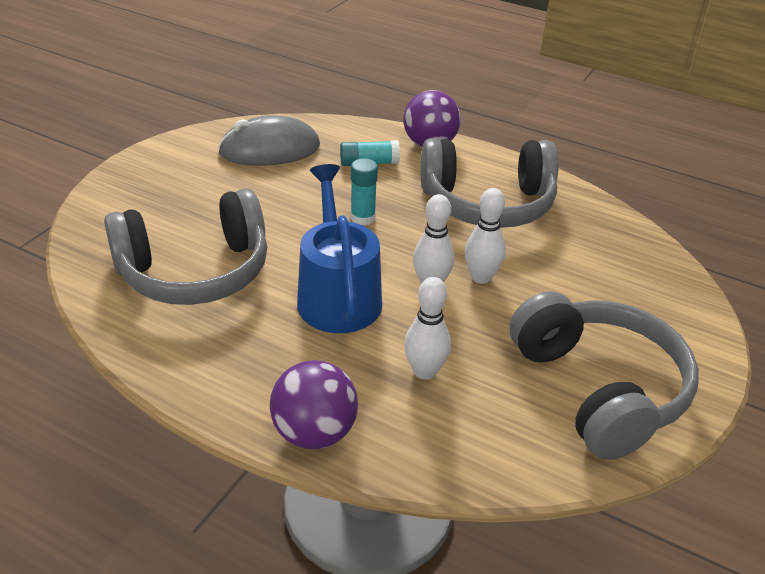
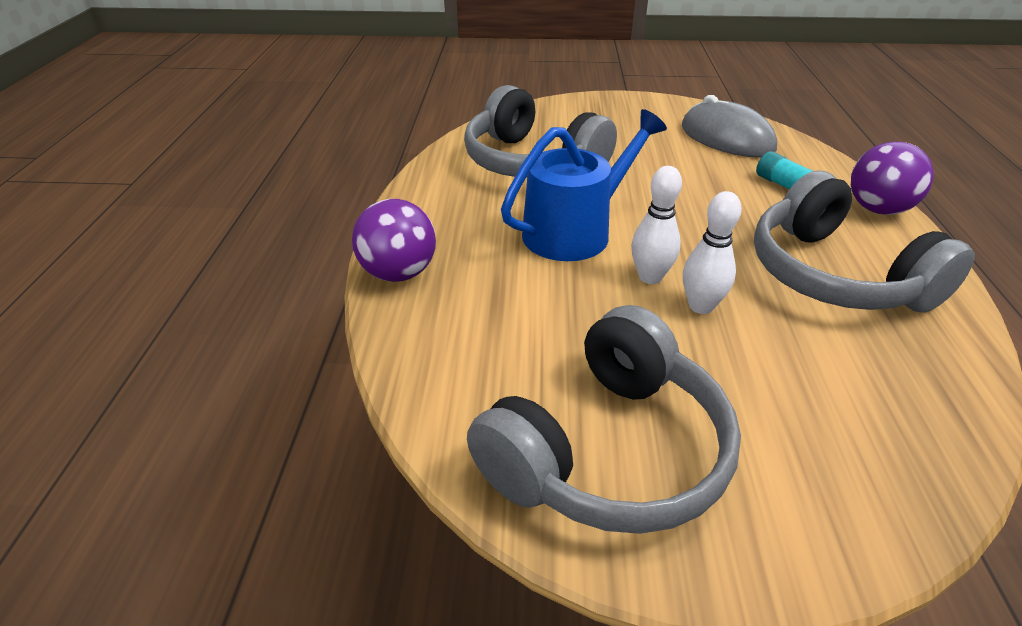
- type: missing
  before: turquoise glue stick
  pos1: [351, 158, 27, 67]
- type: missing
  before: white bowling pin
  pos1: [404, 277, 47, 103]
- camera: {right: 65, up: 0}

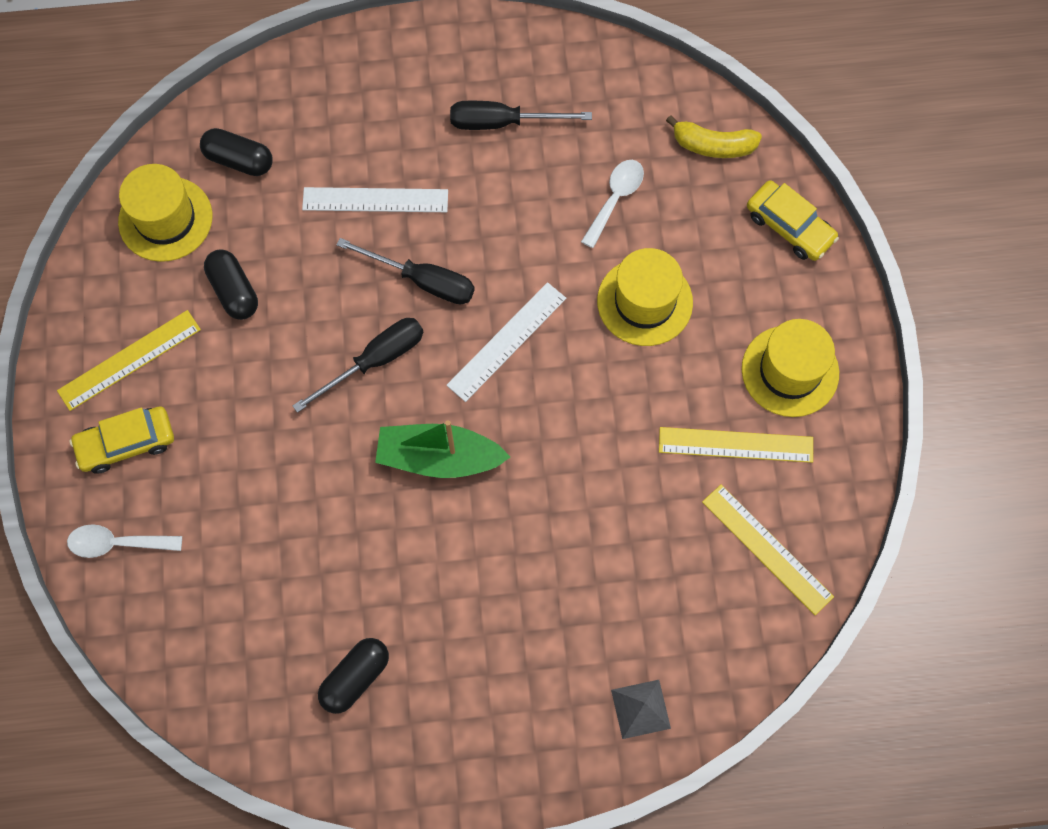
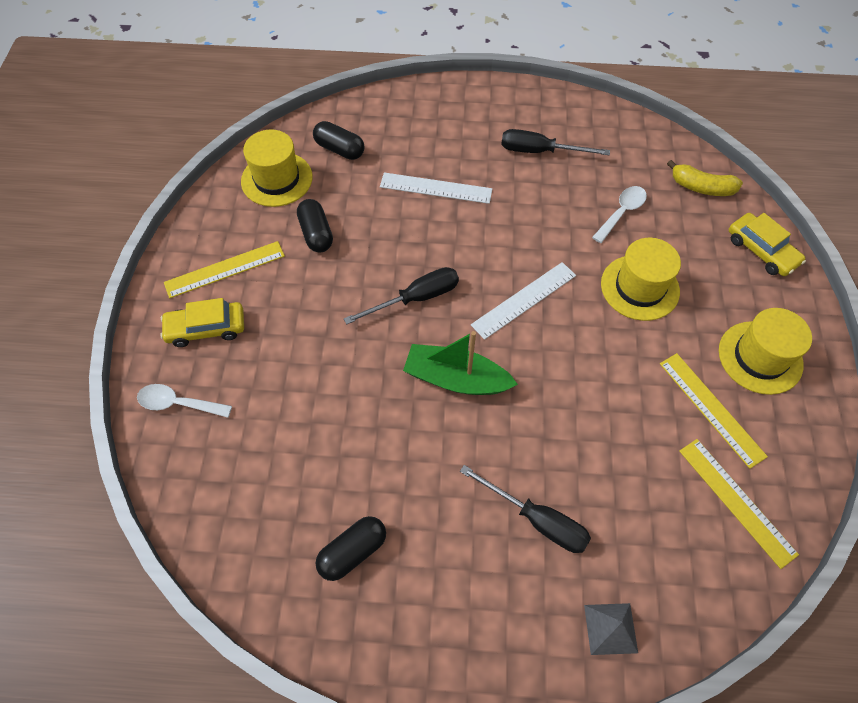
- type: relocated
  before: black screwdriver
  pos1: [336, 238, 139, 66]
  pos2: [460, 465, 131, 88]
- type: spun
  before: yellow ruler
  pos1: [659, 427, 154, 36]
  pos2: [660, 353, 108, 116]
  turn: 45
- camera: {right: 10, up: -10}

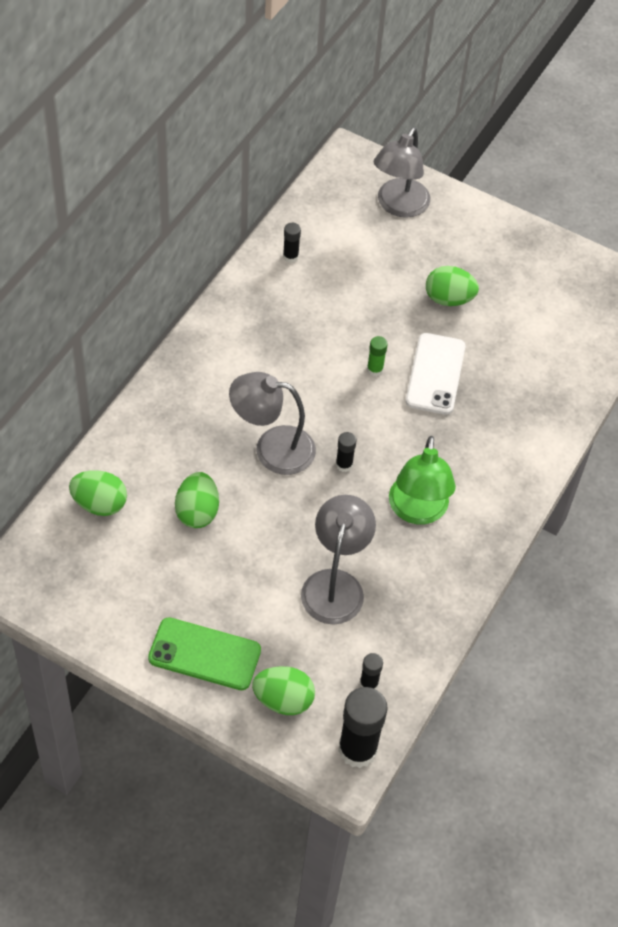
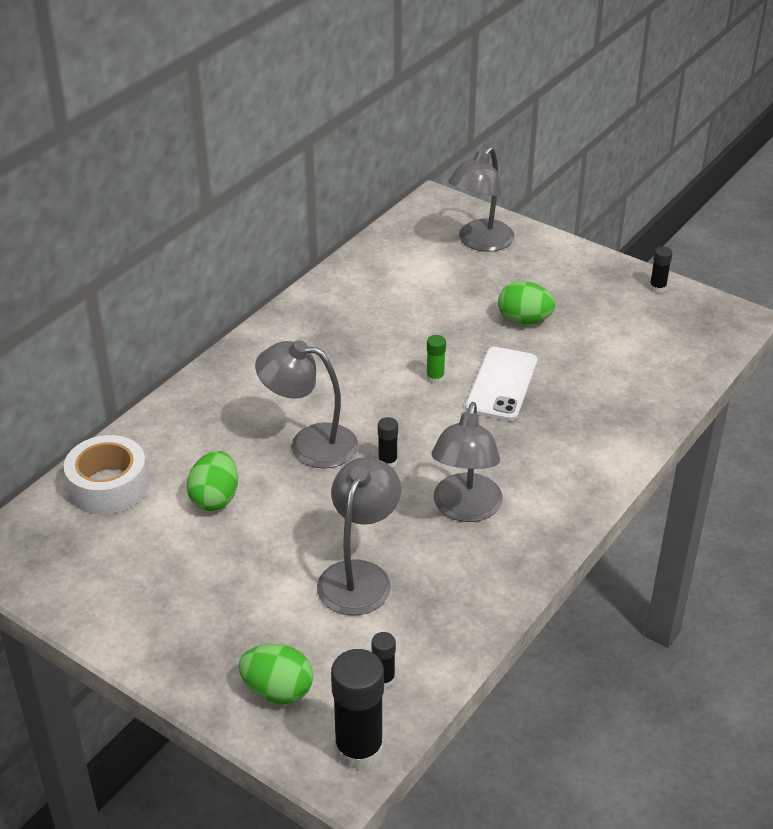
- type: exchanged
  before: green egg
  after: white tape
  pos1: [69, 470, 58, 46]
  pos2: [64, 435, 85, 80]
- type: missing
  before: green phone
  pos1: [148, 617, 113, 73]
- type: relocated
  before: black glue stick
  pos1: [283, 223, 18, 40]
  pos2: [649, 246, 23, 47]
- type: colour
  before: green lamp
  after: grey lamp
  pos1: [389, 436, 67, 88]
  pos2: [431, 402, 72, 120]
- camera: {right: 10, up: -15}

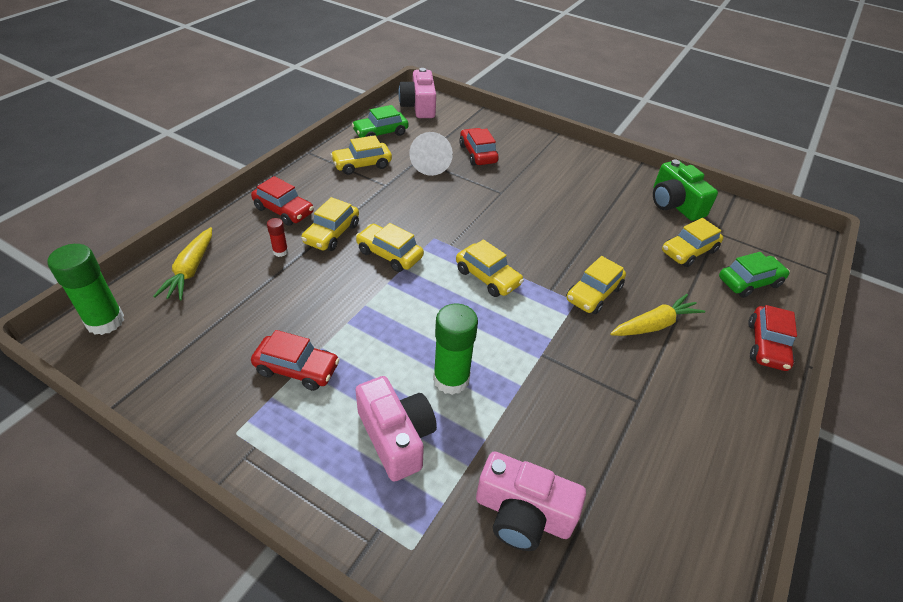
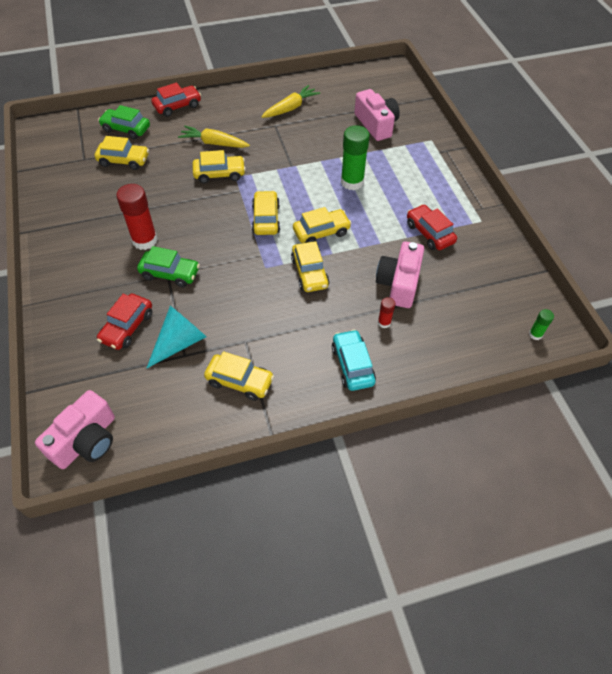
- type: size
  before: green glue stick
  pos1: [47, 244, 77, 91]
  pos2: [529, 309, 25, 31]
  scale: 0.48
- type: relocated
  before: yellow carrot
  pos1: [153, 227, 59, 74]
  pos2: [261, 85, 59, 33]
- type: colour
  before: red car
  after: turquoise car
  pos1: [251, 176, 63, 50]
  pos2: [332, 329, 44, 62]
- type: relocated
  before: yellow car
  pos1: [301, 197, 58, 54]
  pos2: [293, 207, 58, 36]
- type: relocated
  before: green car
  pos1: [352, 105, 56, 33]
  pos2: [137, 246, 63, 42]
- type: relocated
  before: pink camera
  pos1: [355, 376, 82, 106]
  pos2: [376, 241, 48, 67]
- type: colour
  before: white cone
  after: turquoise cone
  pos1: [409, 132, 44, 44]
  pos2: [147, 306, 59, 62]
- type: missing
  before: green camera
  pos1: [653, 159, 65, 62]
- type: appeared
  after: red glue stick
  pos2: [116, 184, 42, 66]
- camera: {right: -135, up: 10}

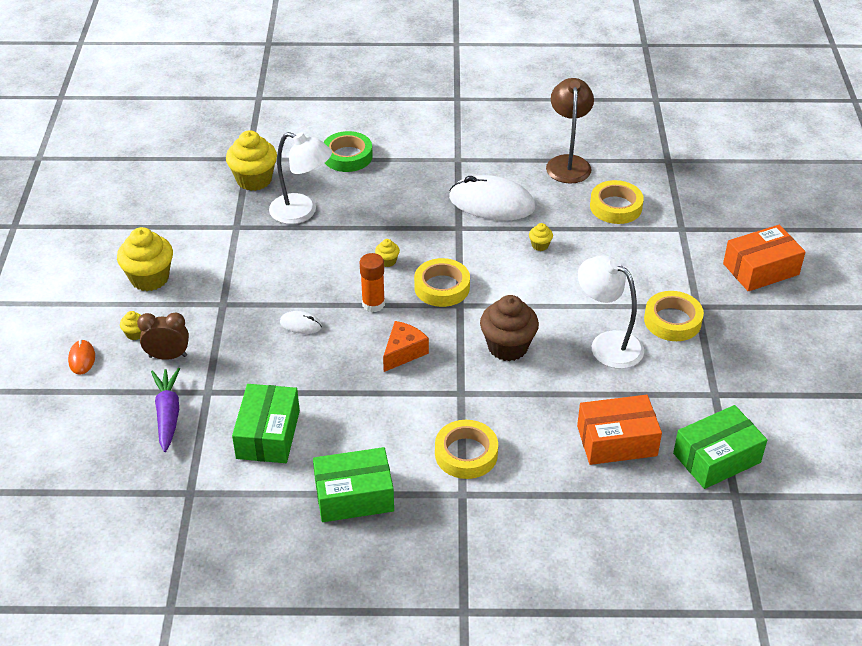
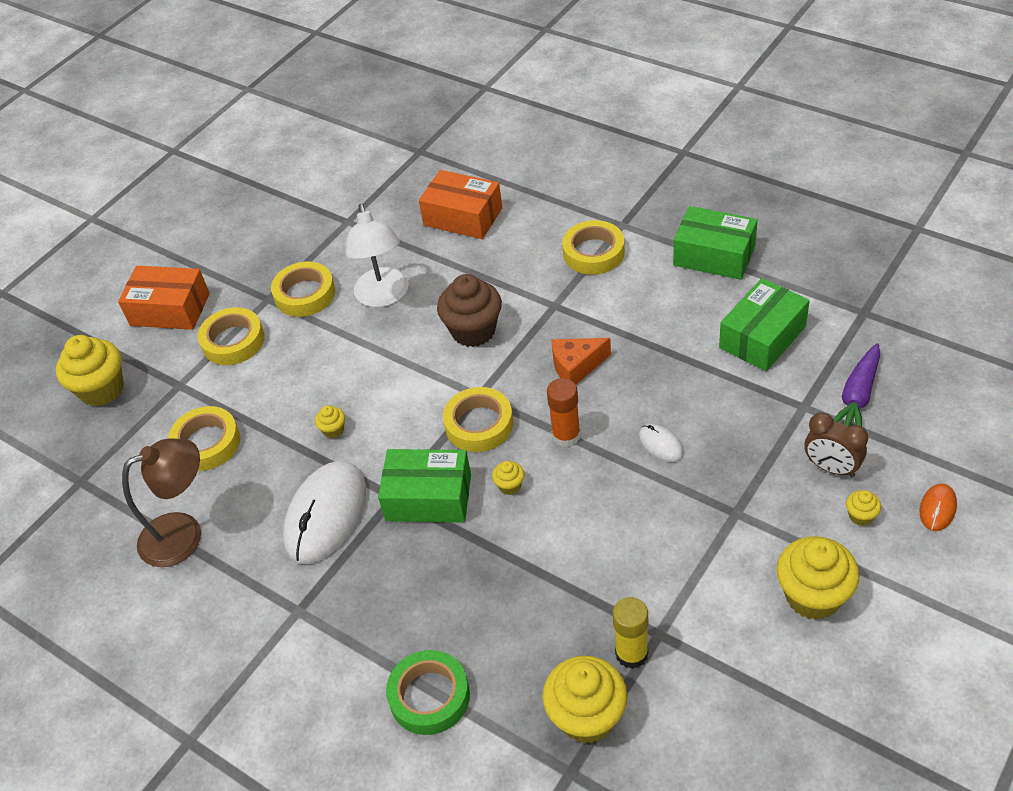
- type: missing
  before: white lamp
  pos1: [269, 132, 63, 92]
- type: spun
  before: white mouse
  pos1: [449, 175, 86, 45]
  pos2: [283, 461, 83, 103]
  turn: 60
- type: spun
  before: brown lamp
  pos1: [546, 78, 48, 105]
  pos2: [122, 438, 79, 129]
  turn: -150
- type: relocated
  before: green box
  pos1: [673, 405, 94, 84]
  pos2: [378, 449, 93, 74]
- type: appeared
  after: yellow cupcake
  pos2: [56, 335, 68, 71]
- type: appeared
  after: yellow tape
  pos2: [198, 307, 67, 58]
- type: appeared
  after: yellow glue stick
  pos2: [612, 597, 37, 72]
- camera: {right: -140, up: 5}

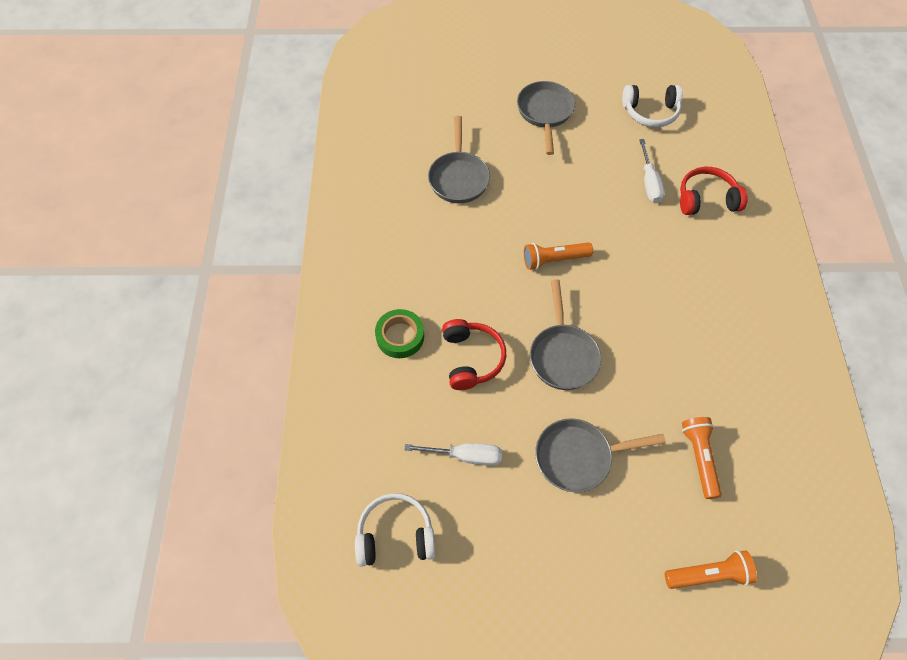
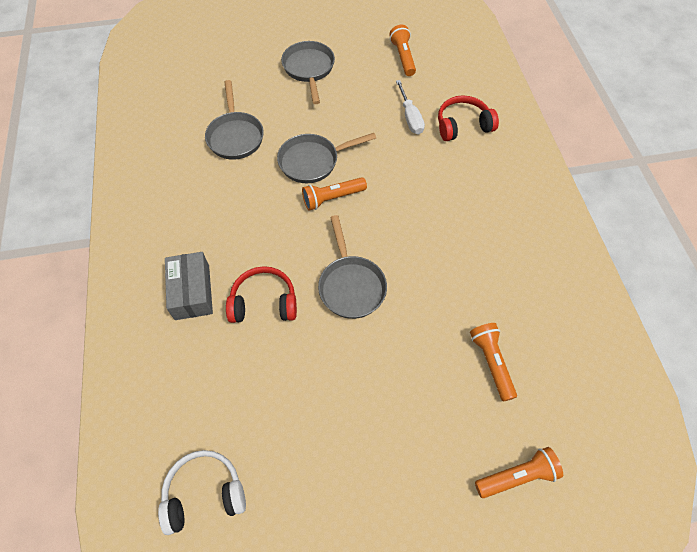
- type: exchanged
  before: green tape
  after: grey box
  pos1: [375, 309, 49, 49]
  pos2: [165, 252, 48, 68]
- type: missing
  before: white screwdriver
  pos1: [404, 443, 98, 23]
- type: spun
  before: red headphones
  pos1: [442, 319, 64, 71]
  pos2: [226, 266, 71, 57]
  turn: -75
- type: relocated
  before: grey pan
  pos1: [535, 418, 131, 74]
  pos2: [277, 133, 99, 50]
- type: exchanged
  before: white headphones
  after: orange flashlight
  pos1: [622, 85, 61, 42]
  pos2: [389, 25, 27, 51]
- camera: {right: -10, up: 0}

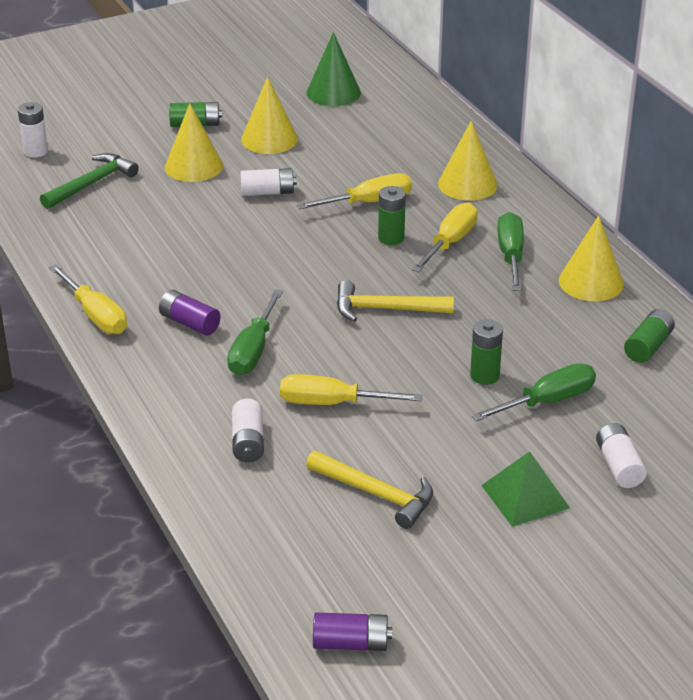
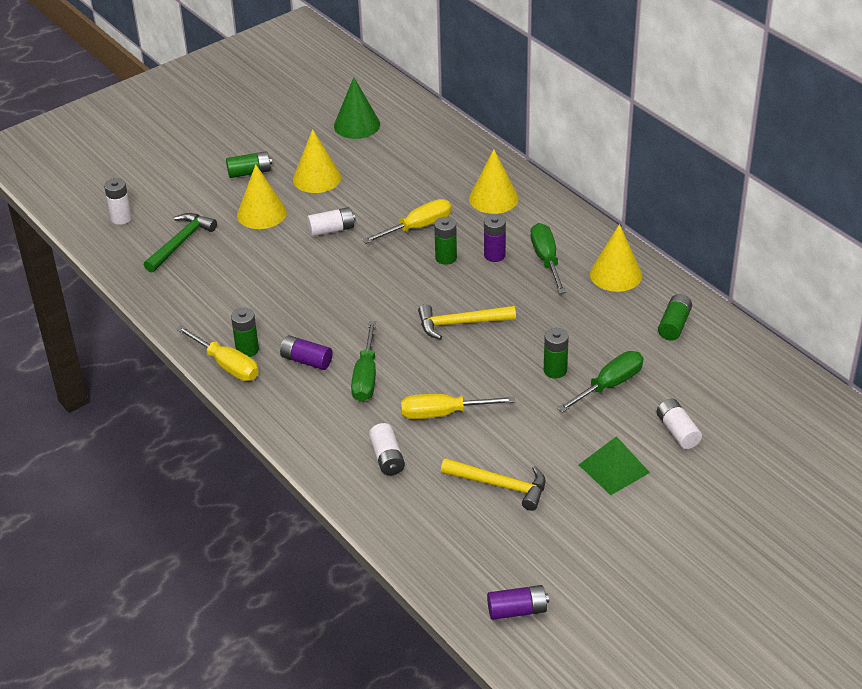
- type: exchanged
  before: yellow screwdriver
  after: purple battery
  pos1: [412, 202, 66, 70]
  pos2: [484, 214, 22, 48]
- type: appeared
  after: green battery
  pos2: [231, 308, 28, 49]
- camera: {right: -10, up: 5}

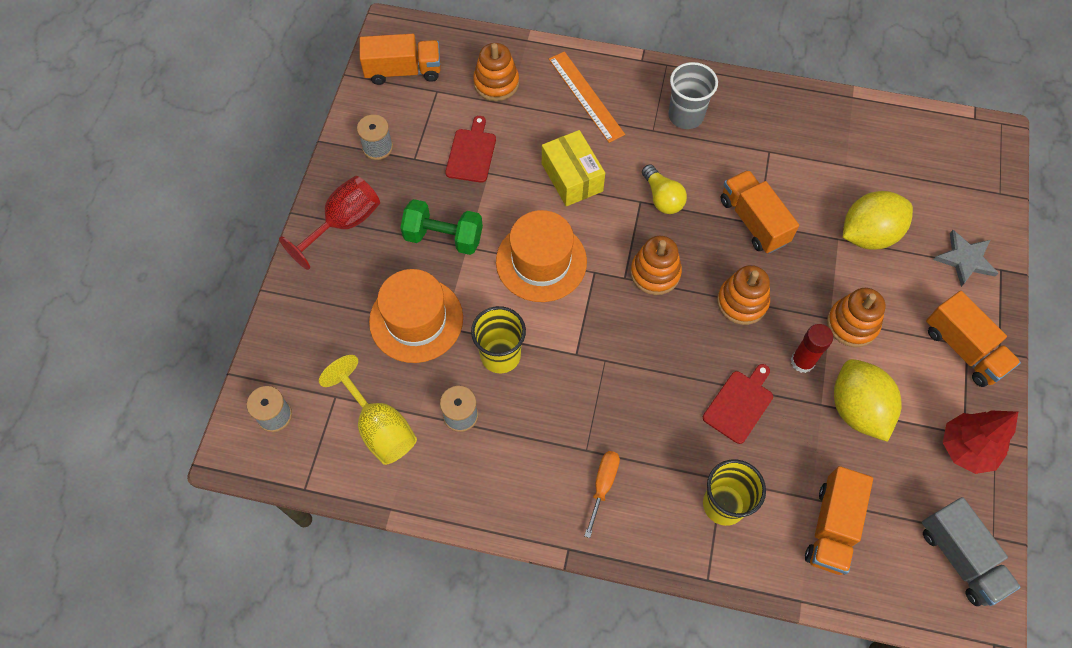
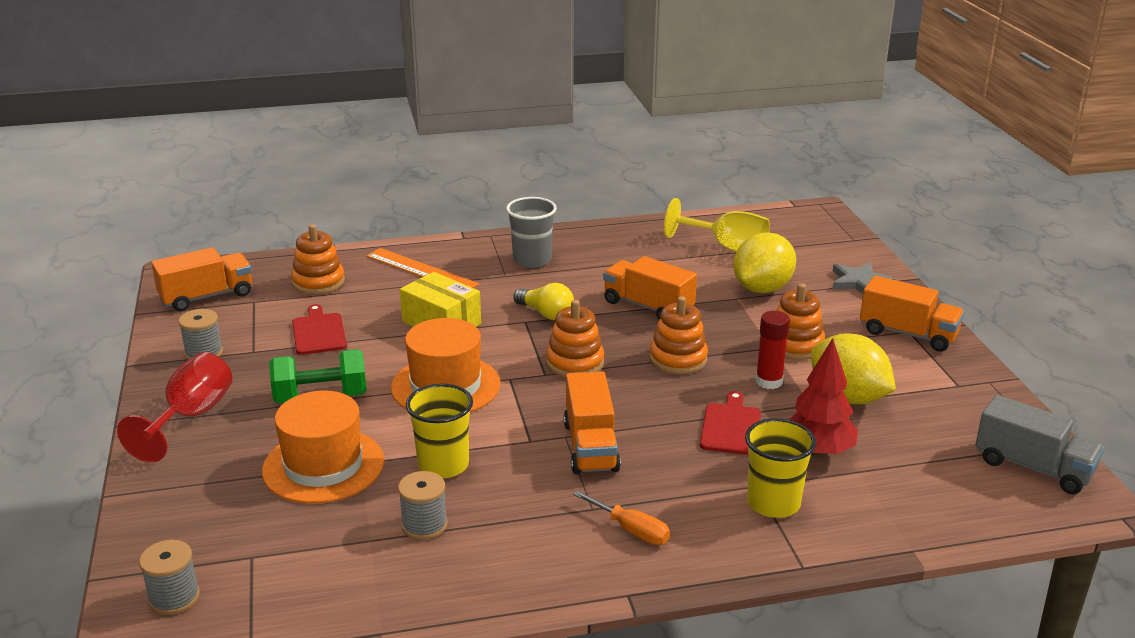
- type: relocated
  before: yellow goblet
  pos1: [319, 355, 98, 110]
  pos2: [664, 198, 106, 54]
- type: spun
  before: orange screwdriver
  pos1: [584, 451, 36, 87]
  pos2: [573, 490, 97, 55]
  turn: 135
- type: relocated
  before: orange truck
  pos1: [805, 466, 68, 109]
  pos2: [564, 371, 57, 103]
- type: relocated
  before: red tree
  pos1: [943, 410, 75, 64]
  pos2: [789, 338, 69, 120]
- camera: {right: -25, up: -35}

